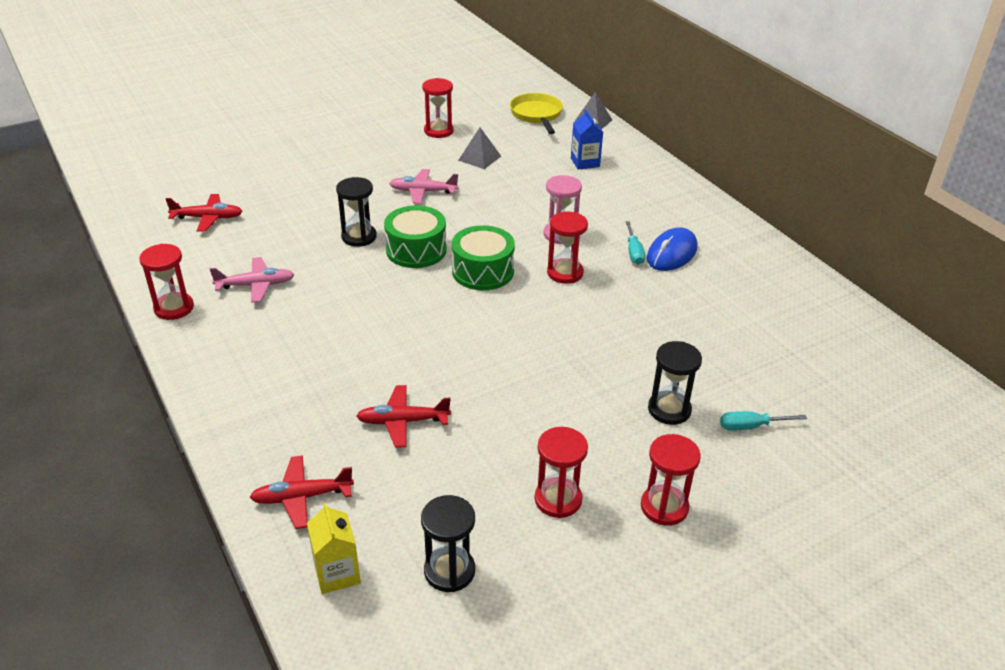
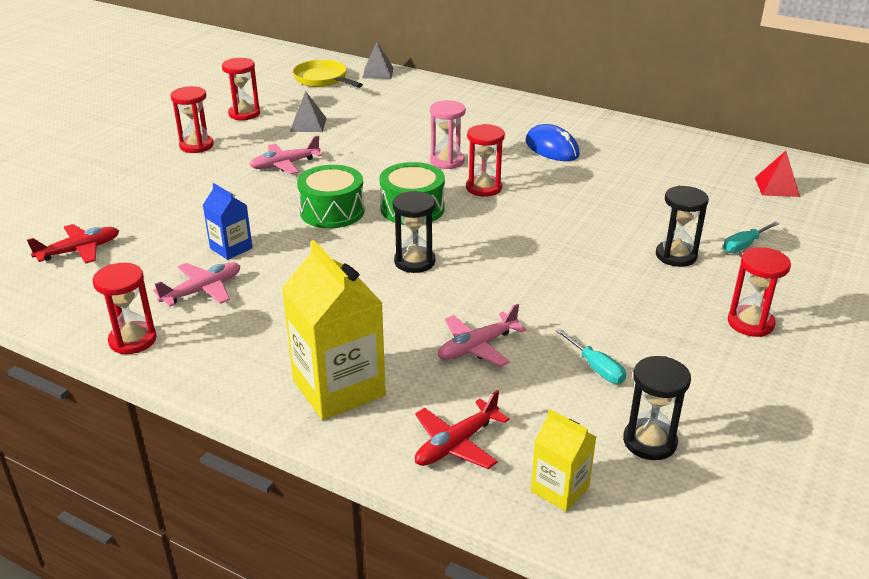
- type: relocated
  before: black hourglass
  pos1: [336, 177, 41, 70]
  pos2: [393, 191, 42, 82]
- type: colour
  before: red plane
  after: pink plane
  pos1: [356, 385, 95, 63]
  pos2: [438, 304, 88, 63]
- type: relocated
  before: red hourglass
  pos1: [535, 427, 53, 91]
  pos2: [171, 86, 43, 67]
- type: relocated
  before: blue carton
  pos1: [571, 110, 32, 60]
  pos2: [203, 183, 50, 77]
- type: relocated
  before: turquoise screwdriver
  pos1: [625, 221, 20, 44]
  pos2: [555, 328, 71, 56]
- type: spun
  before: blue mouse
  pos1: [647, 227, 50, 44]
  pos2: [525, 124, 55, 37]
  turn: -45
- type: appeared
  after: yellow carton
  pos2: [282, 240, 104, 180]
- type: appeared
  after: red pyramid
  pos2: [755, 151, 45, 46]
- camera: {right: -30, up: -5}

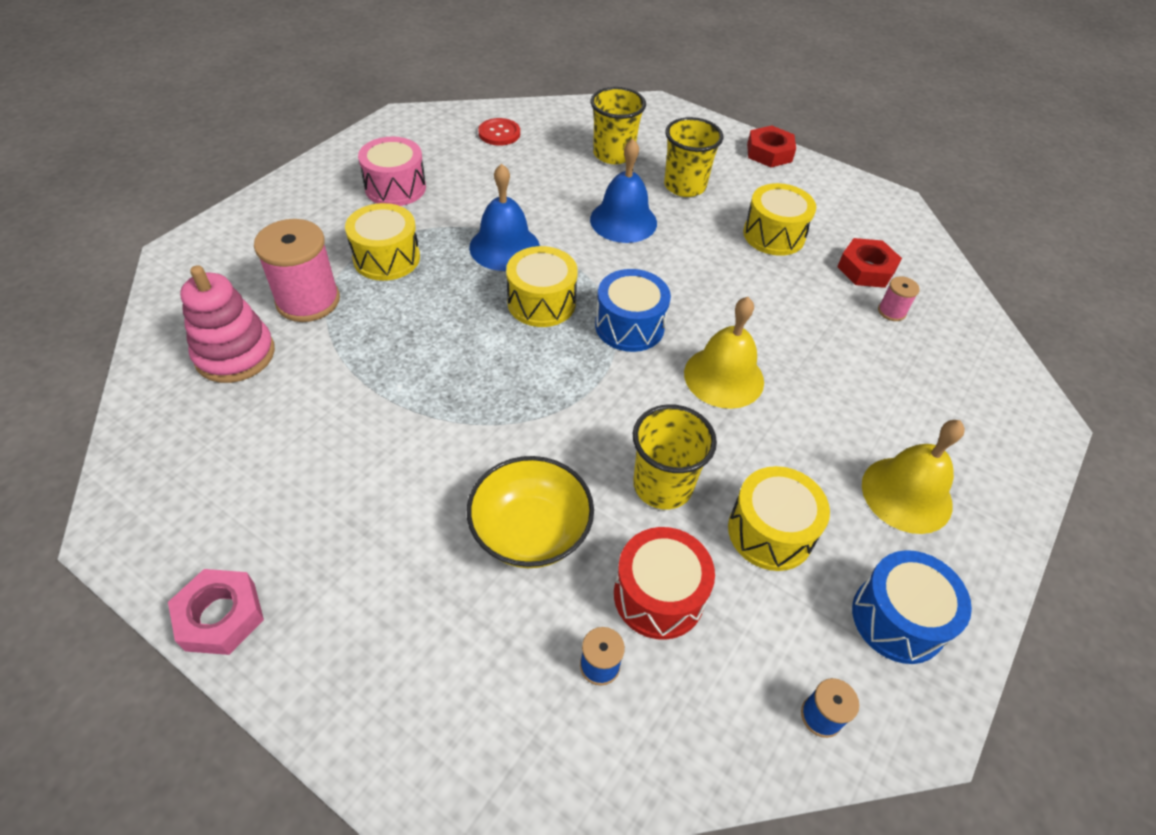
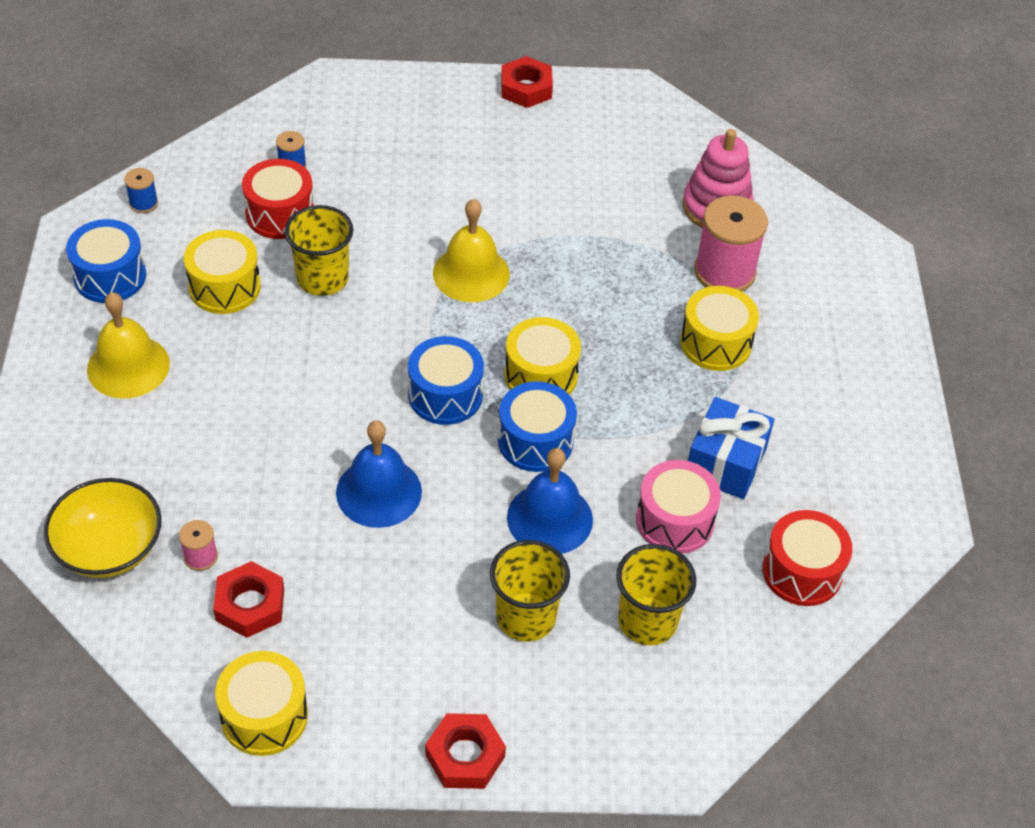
- type: colour
  before: pink nut
  after: red nut
  pos1: [168, 569, 96, 86]
  pos2: [501, 56, 52, 52]
- type: relocated
  before: pink drum
  pos1: [358, 137, 68, 69]
  pos2: [636, 460, 85, 94]
- type: relocated
  before: yellow bowl
  pos1: [467, 456, 127, 112]
  pos2: [44, 478, 118, 100]
- type: relocated
  before: blue bell
  pos1: [469, 163, 71, 108]
  pos2: [336, 421, 86, 107]
- type: exchanged
  before: red button
  after: red drum
  pos1: [478, 118, 42, 28]
  pos2: [762, 510, 90, 96]
- type: relocated
  before: yellow bell
  pos1: [684, 297, 80, 112]
  pos2: [433, 199, 77, 103]
- type: relocated
  before: yellow drum
  pos1: [743, 183, 73, 73]
  pos2: [215, 651, 93, 105]
- type: appeared
  after: blue drum
  pos2: [498, 381, 79, 91]
- type: appeared
  after: blue gift
  pos2: [688, 397, 86, 102]
- camera: {right: 145, up: 0}

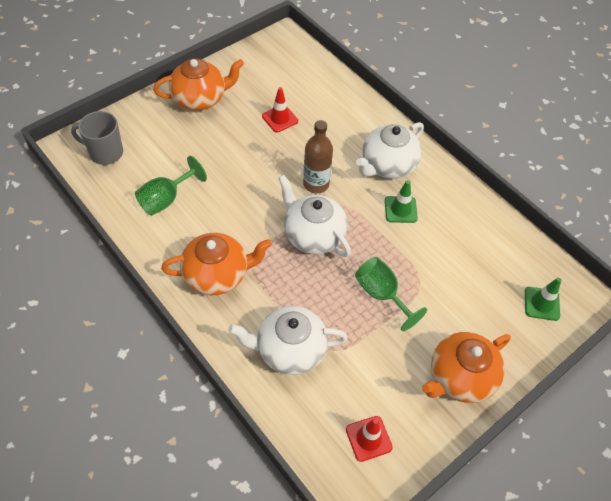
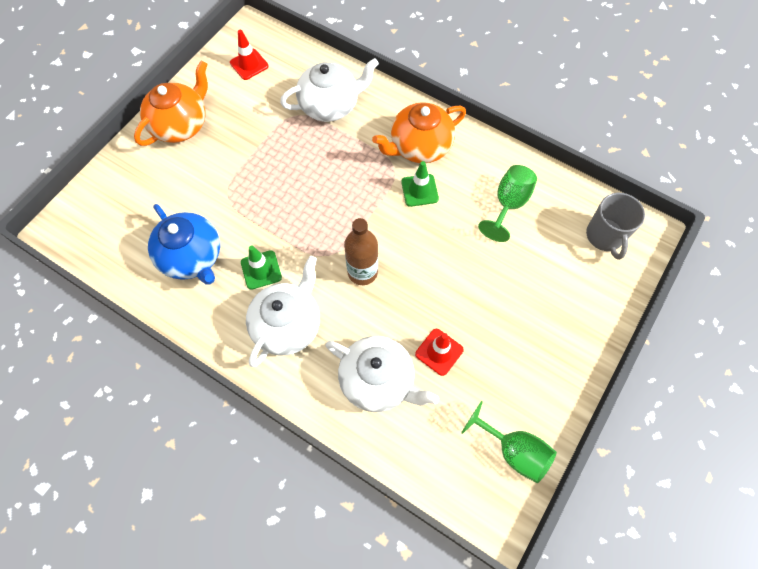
- type: spun
  before: grey mug
  pos1: [71, 111, 52, 54]
  pos2: [586, 193, 59, 67]
  turn: 90
- type: missing
  before: orange teapot
  pos1: [153, 59, 91, 52]
- type: relocated
  before: white teapot
  pos1: [278, 175, 73, 82]
  pos2: [325, 336, 114, 76]
- type: relocated
  before: green goblet
  pos1: [355, 257, 72, 74]
  pos2: [461, 401, 96, 82]
- type: relocated
  before: green traffic cone
  pos1: [525, 278, 36, 43]
  pos2: [401, 161, 38, 46]
- type: appeared
  after: blue teapot
  pos2: [148, 204, 72, 81]
- camera: {right: 165, up: 10}

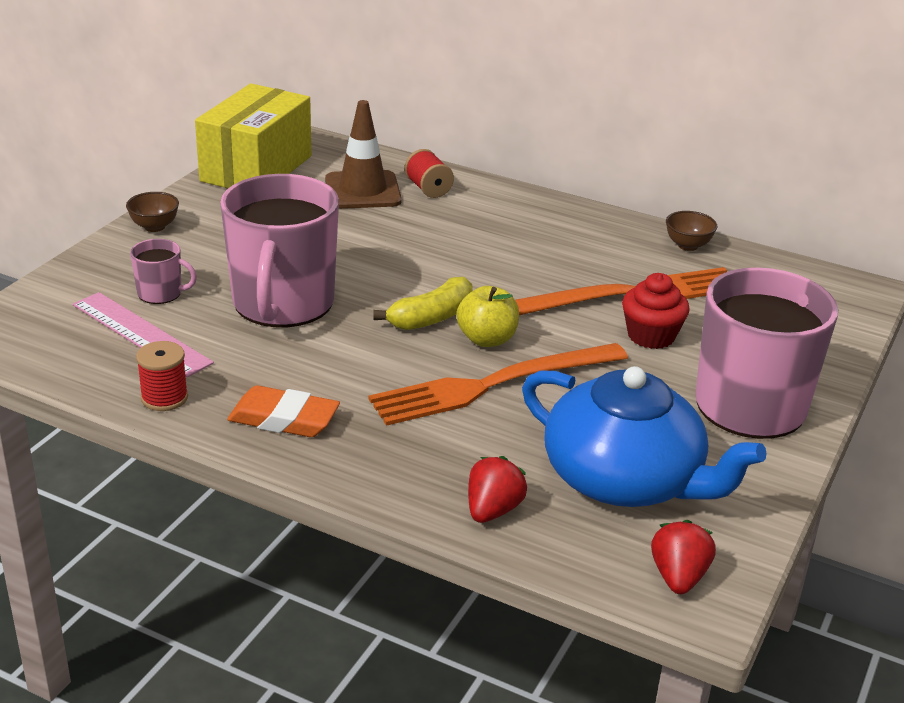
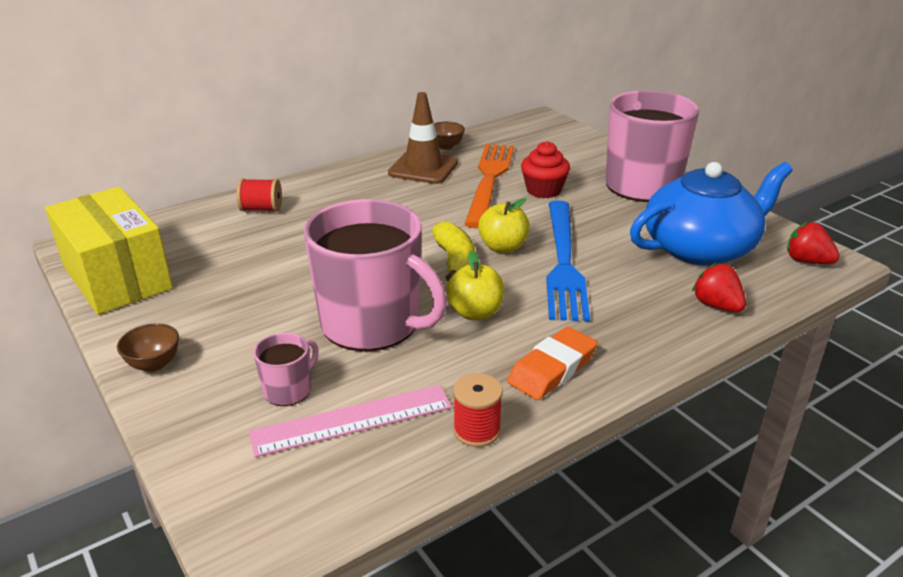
- type: relocated
  before: brown traffic cone
  pos1: [325, 100, 77, 109]
  pos2: [388, 92, 70, 92]
- type: colour
  before: orange fork
  after: blue fork
  pos1: [368, 343, 260, 83]
  pos2: [546, 201, 44, 121]
- type: appeared
  after: yellow apple
  pos2: [446, 251, 58, 69]
- camera: {right: -60, up: 0}

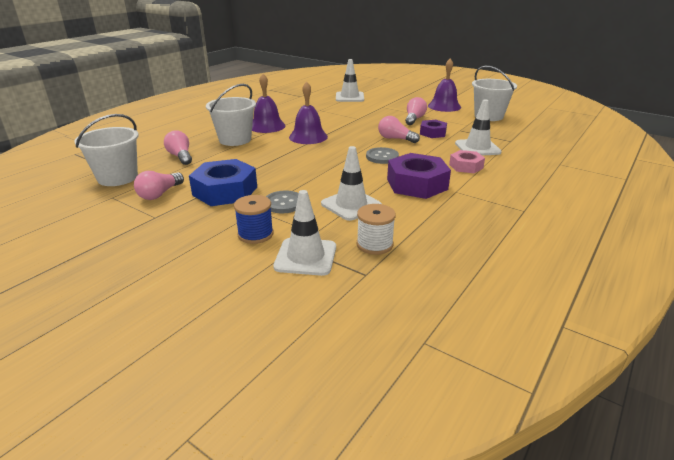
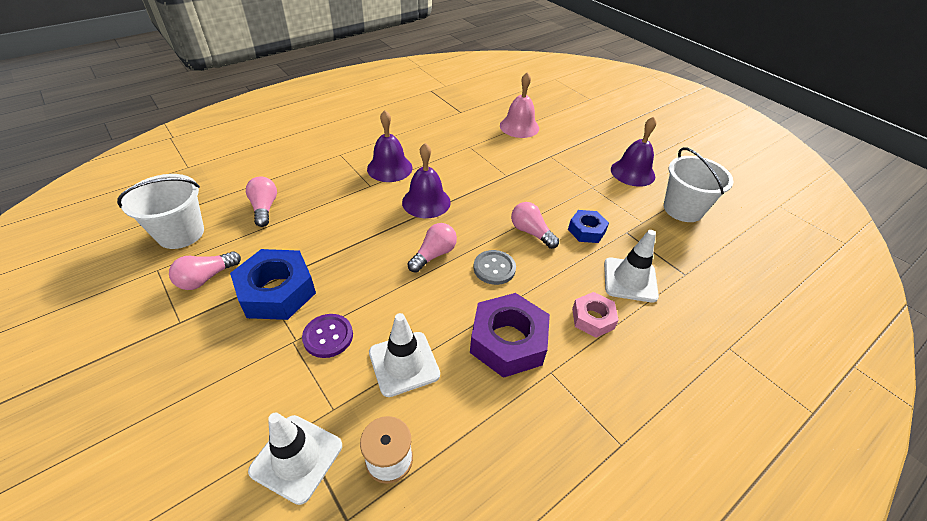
- type: missing
  before: white bucket
  pos1: [206, 84, 50, 62]
- type: missing
  before: blue spool
  pos1: [234, 195, 40, 49]
- type: colour
  before: grey button
  after: purple button
  pos1: [266, 190, 33, 23]
  pos2: [302, 314, 51, 44]
- type: exchanged
  before: white traffic cone
  after: pink bell
  pos1: [336, 59, 28, 43]
  pos2: [500, 72, 39, 66]
- type: relocated
  before: pink light bulb
  pos1: [405, 97, 22, 28]
  pos2: [407, 223, 50, 50]
- type: colour
  before: purple nut
  after: blue nut
  pos1: [420, 120, 27, 18]
  pos2: [568, 210, 41, 33]
- camera: {right: 15, up: 15}

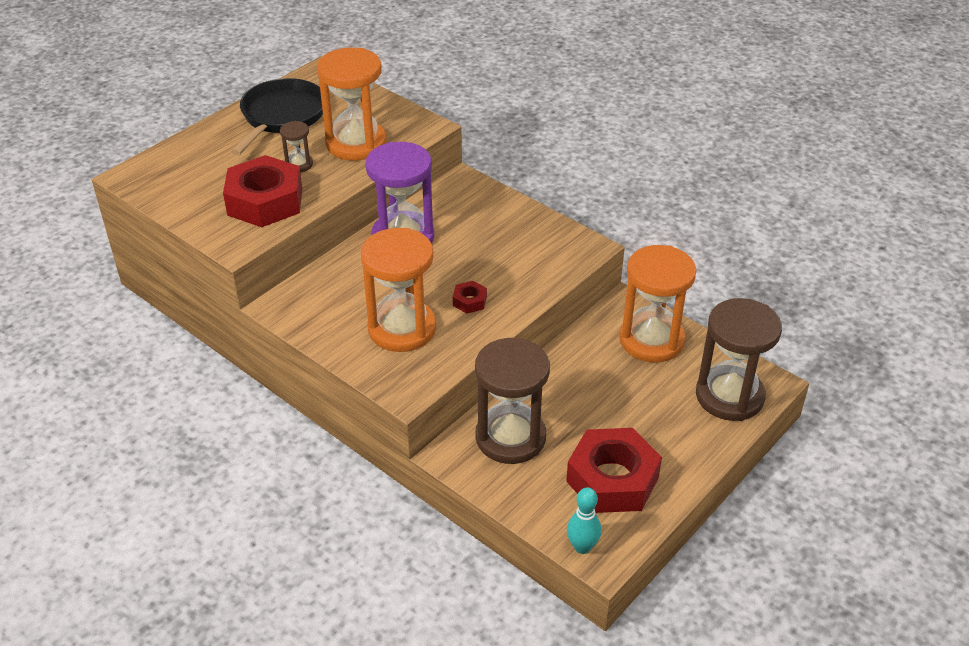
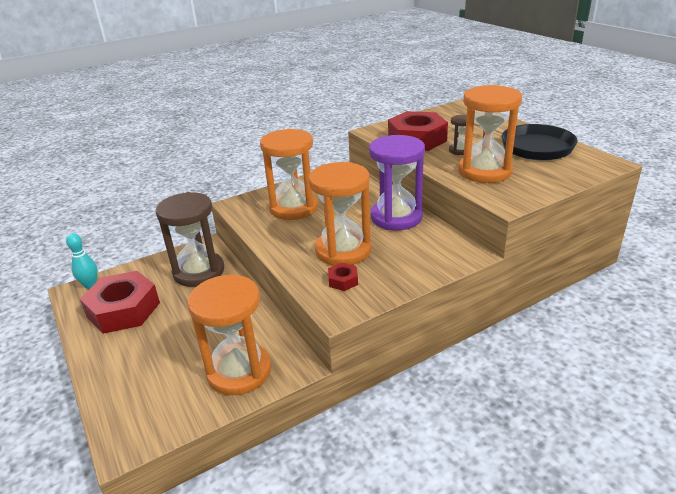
- type: relocated
  before: red nut
  pos1: [453, 281, 34, 33]
  pos2: [328, 263, 30, 28]
- type: missing
  before: brown hourglass
  pos1: [696, 298, 86, 123]
- type: appeared
  after: orange hourglass
  pos2: [309, 162, 62, 104]
- camera: {right: 110, up: -10}

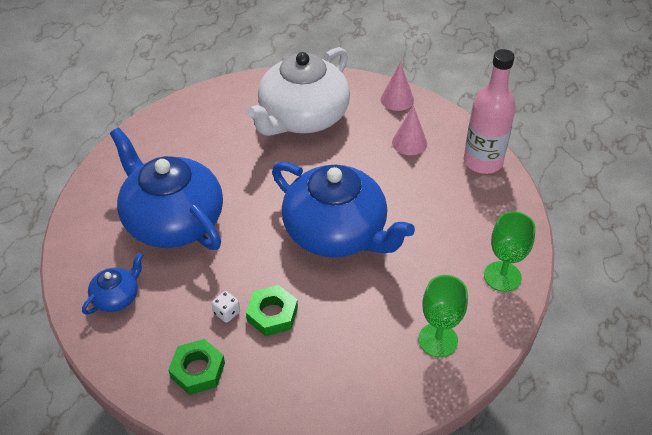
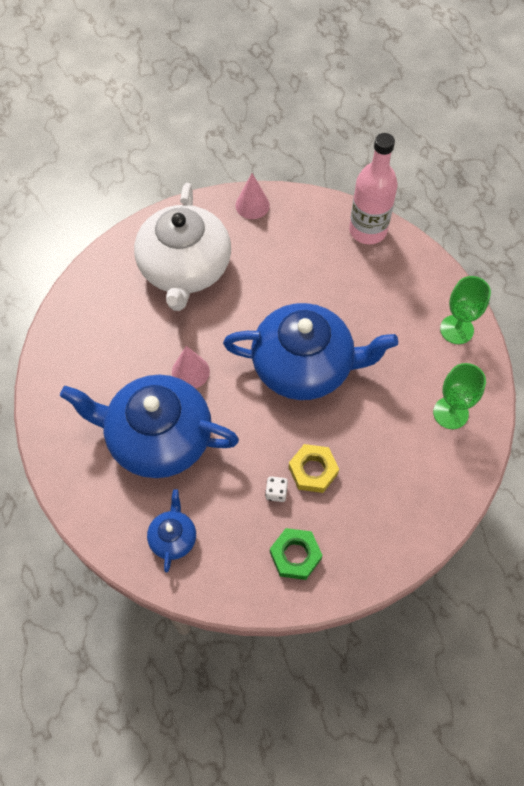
- type: colour
  before: green nut
  after: yellow nut
  pos1: [246, 285, 52, 51]
  pos2: [289, 444, 50, 49]
- type: relocated
  before: pink cone
  pos1: [392, 105, 35, 50]
  pos2: [172, 346, 38, 42]
- camera: {right: -35, up: 15}

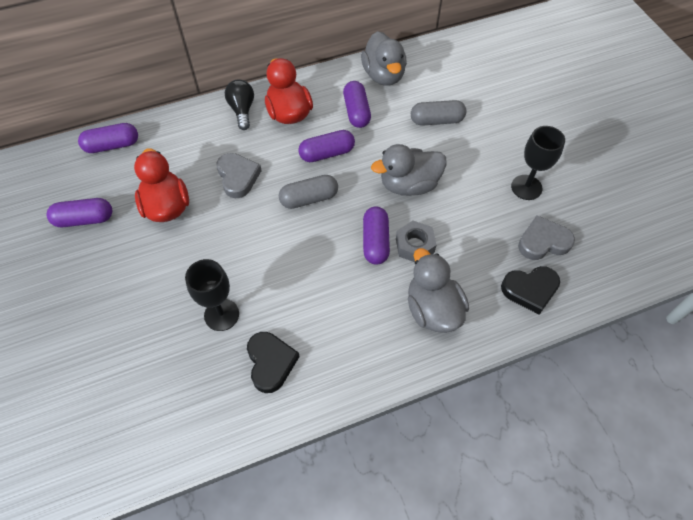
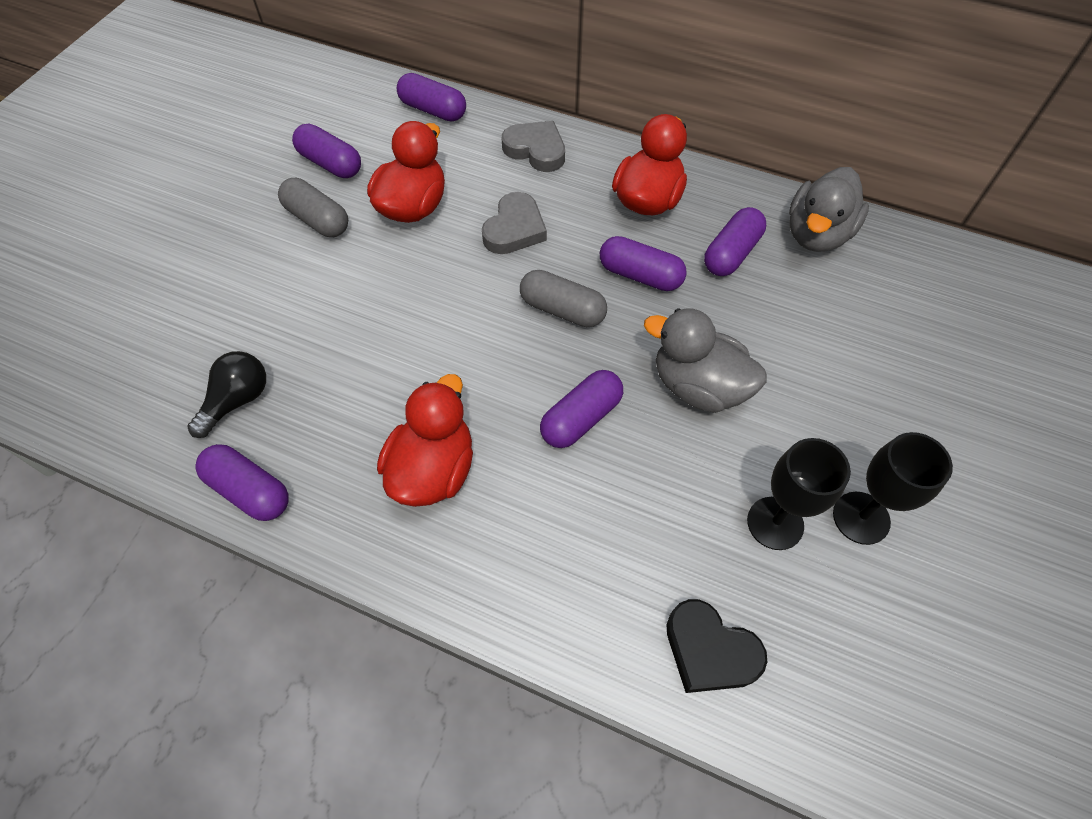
- type: relocated
  before: black goblet
  pos1: [185, 259, 54, 72]
  pos2: [747, 438, 104, 112]
- type: relocated
  before: black light bulb
  pos1: [225, 79, 29, 51]
  pos2: [187, 351, 79, 87]
- type: missing
  before: black heart
  pos1: [247, 332, 53, 61]
- type: missing
  before: grey nut
  pos1: [396, 221, 40, 41]
- type: missing
  before: grey duck
  pos1: [408, 248, 61, 85]
- type: relocated
  before: grey capsule
  pos1: [411, 100, 55, 26]
  pos2: [278, 178, 70, 59]
- type: relocated
  before: grey heart
  pos1: [518, 215, 57, 45]
  pos2: [502, 121, 63, 51]
- type: appeared
  after: purple capsule
  pos2: [196, 444, 93, 77]
- type: appeared
  after: red duck
  pos2: [377, 374, 96, 133]
- camera: {right: 45, up: 0}

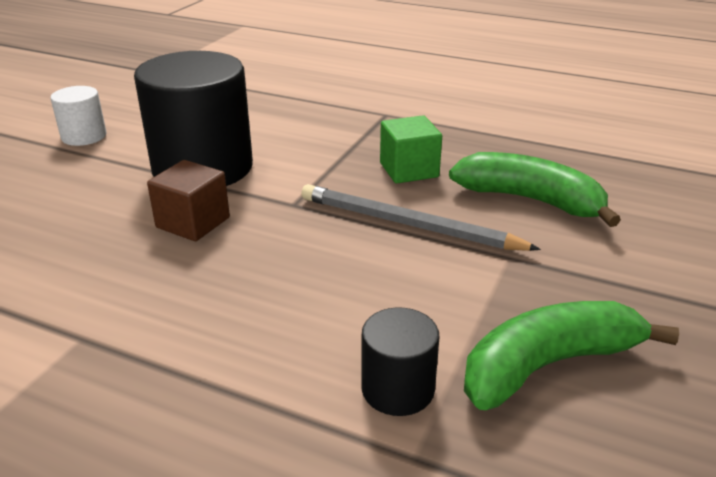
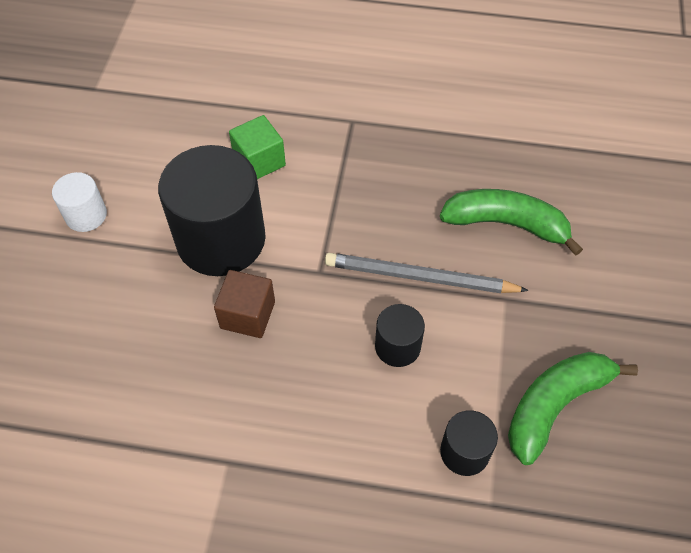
- type: relocated
  before: green cube
  pos1: [380, 115, 62, 68]
  pos2: [229, 115, 57, 64]
- type: appeared
  after: black cylinder
  pos2: [375, 304, 50, 63]
- camera: {right: -15, up: 25}

